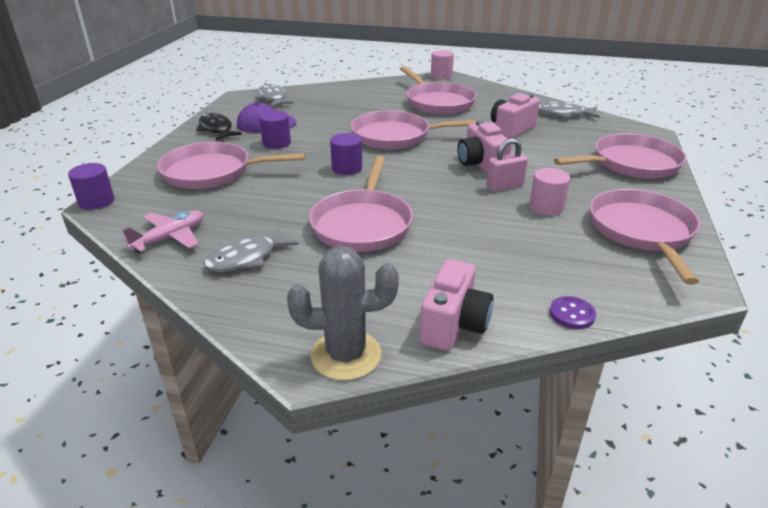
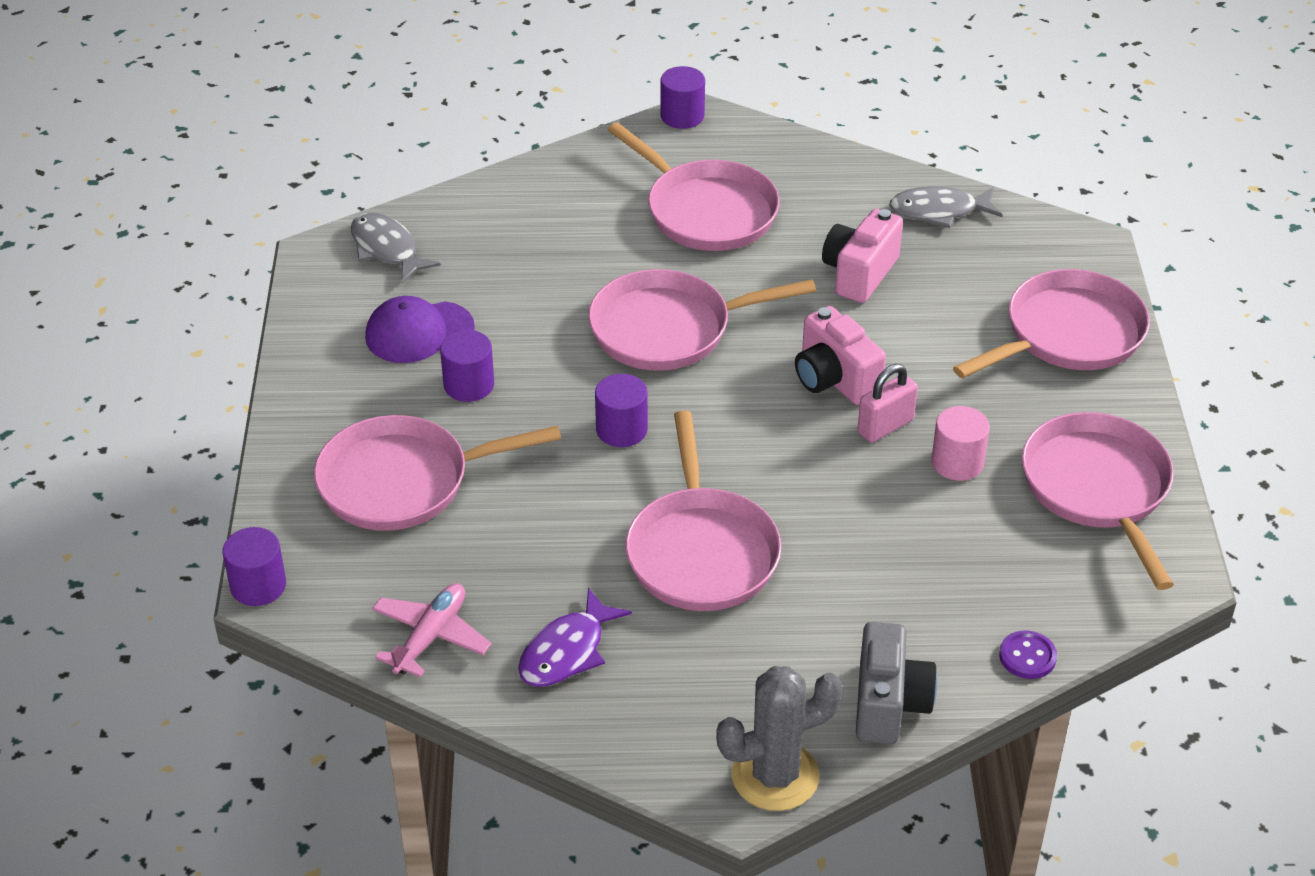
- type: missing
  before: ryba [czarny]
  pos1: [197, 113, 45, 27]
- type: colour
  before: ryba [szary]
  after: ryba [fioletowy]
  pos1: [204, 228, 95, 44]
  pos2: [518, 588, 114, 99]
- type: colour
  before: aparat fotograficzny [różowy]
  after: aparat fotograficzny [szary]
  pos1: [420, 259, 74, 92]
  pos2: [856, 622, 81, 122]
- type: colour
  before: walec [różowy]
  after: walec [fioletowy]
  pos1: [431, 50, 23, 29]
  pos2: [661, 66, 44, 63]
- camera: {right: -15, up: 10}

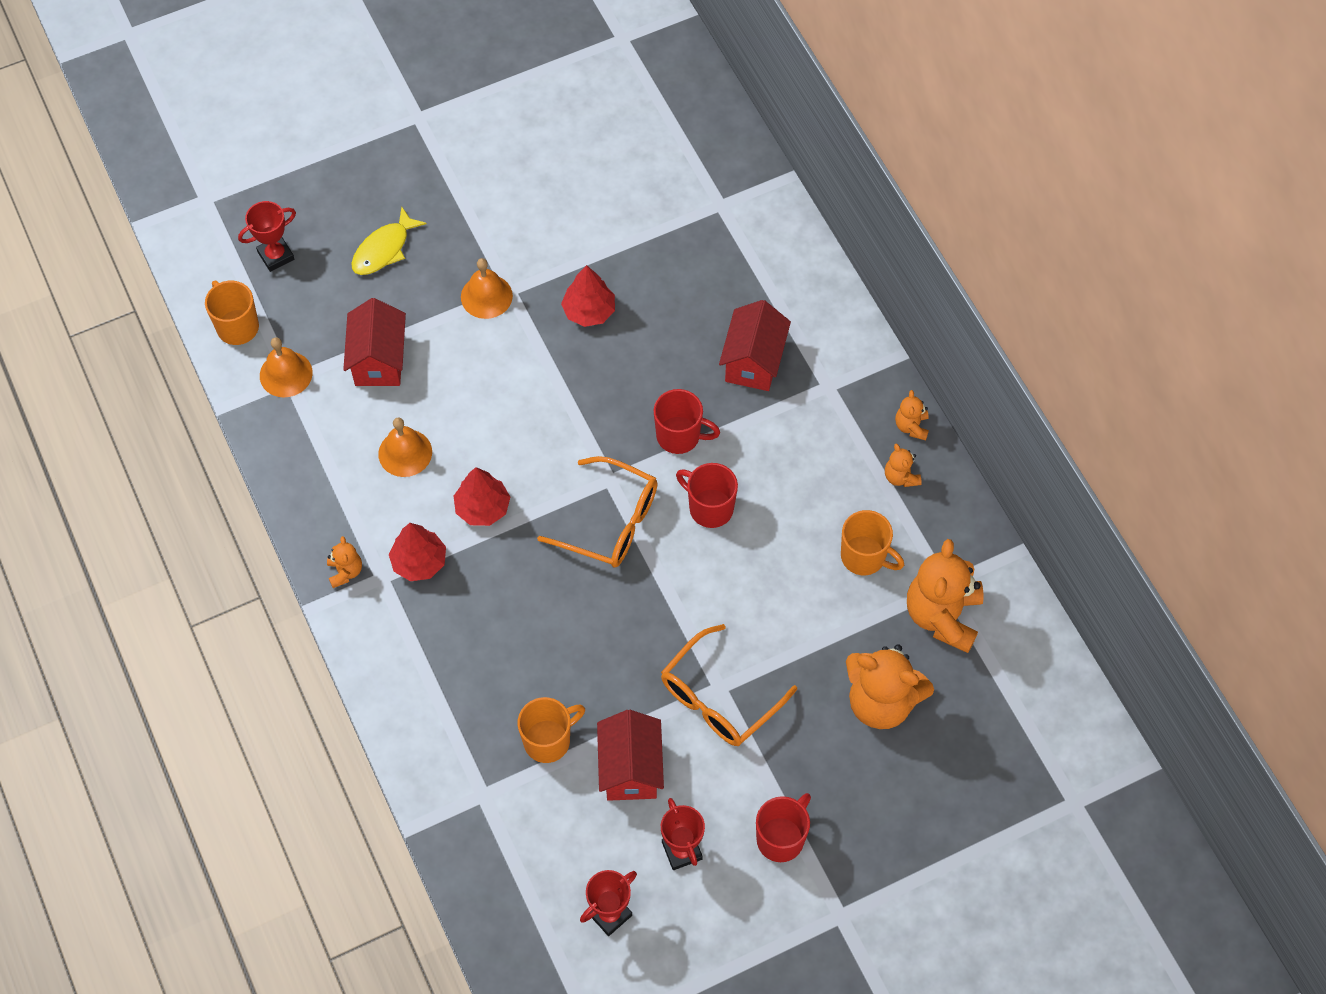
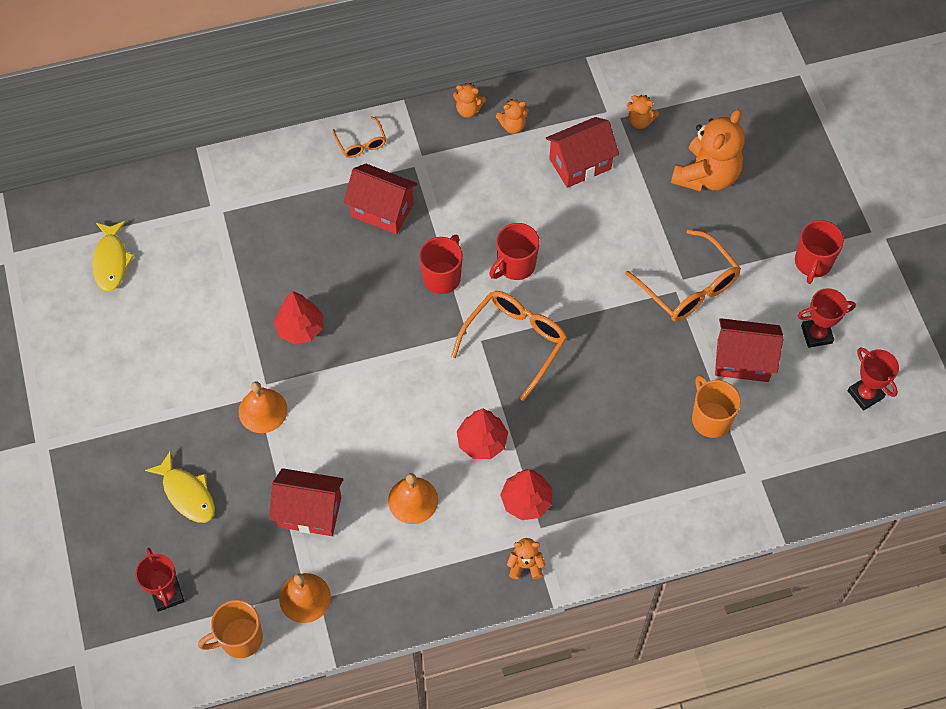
- type: spun
  before: kubek [czerwony]
  pos1: [756, 793, 55, 69]
  pos2: [795, 220, 49, 64]
  turn: -120
- type: exchanged
  before: kubek [pomarańczowy]
  after: domek [czerwony]
  pos1: [841, 510, 63, 65]
  pos2: [546, 117, 73, 71]
- type: size
  before: miś [pomarańczowy]
  pos1: [907, 539, 77, 114]
  pos2: [627, 95, 32, 34]
  scale: 0.47
- type: appeared
  after: ryba [żółty]
  pos2: [92, 221, 43, 71]
- type: appeared
  after: okulary [pomarańczowy]
  pos2: [332, 116, 54, 42]
- camera: {right: -80, up: 0}

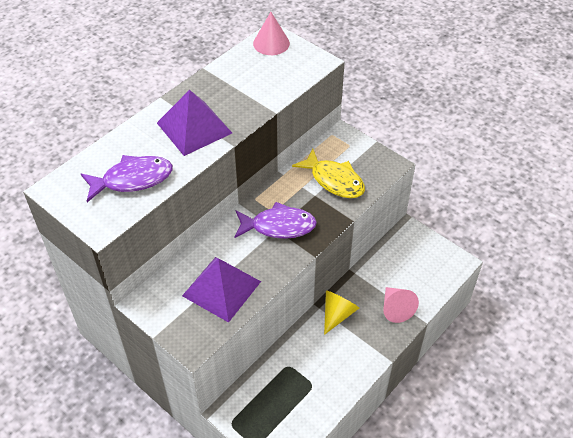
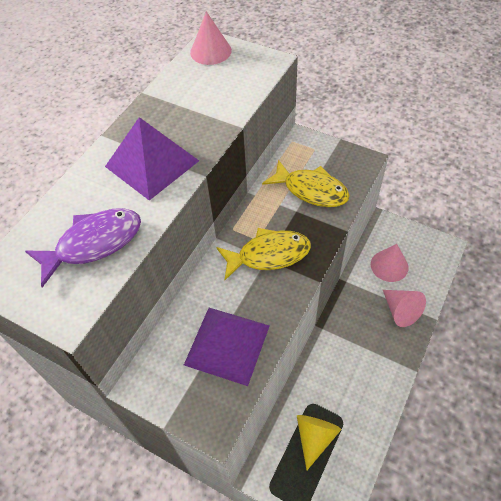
- type: colour
  before: ryba [fioletowy]
  after: ryba [żółty]
  pos1: [234, 202, 83, 37]
  pos2: [216, 228, 95, 52]
- type: relocated
  before: stożek [żółty]
  pos1: [324, 290, 35, 45]
  pos2: [297, 415, 44, 55]
- type: appeared
  after: stożek [różowy]
  pos2: [371, 244, 38, 38]
- camera: {right: -10, up: 5}

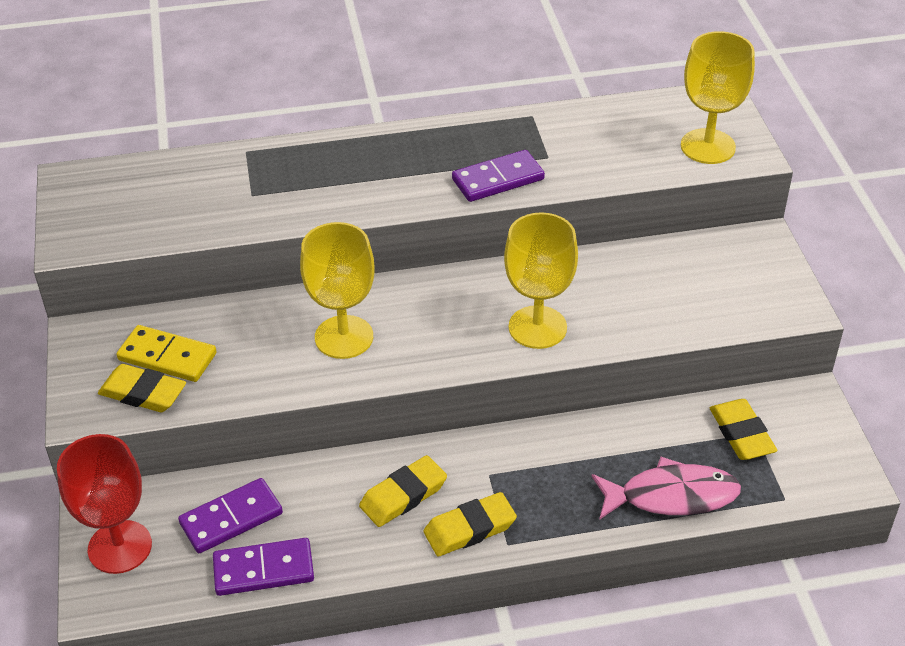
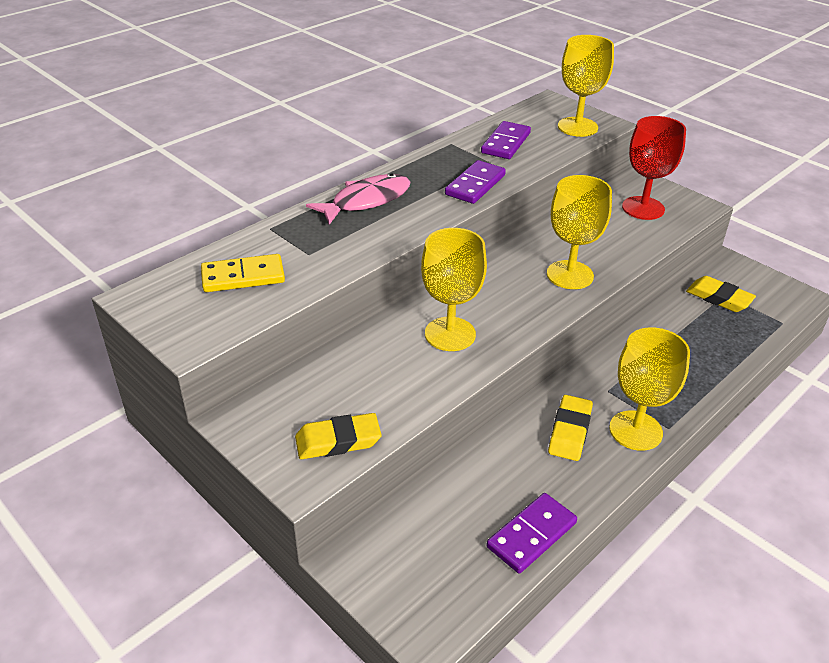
- type: relocated
  before: kielich [czerwony]
  pos1: [57, 434, 95, 140]
  pos2: [622, 116, 64, 104]
- type: relocated
  before: kostka domina [żółty]
  pos1: [116, 325, 101, 57]
  pos2: [201, 254, 84, 38]
- type: relocated
  before: kostka domina [fioletowy]
  pos1: [178, 478, 105, 75]
  pos2: [481, 121, 50, 38]
- type: exchanged
  before: gumka do mazania [żółty]
  after: kielich [żółty]
  pos1: [423, 492, 94, 65]
  pos2: [609, 327, 81, 124]
- type: relocated
  before: ryba [różowy]
  pos1: [592, 457, 149, 63]
  pos2: [306, 174, 104, 51]
- camera: {right: -35, up: -5}

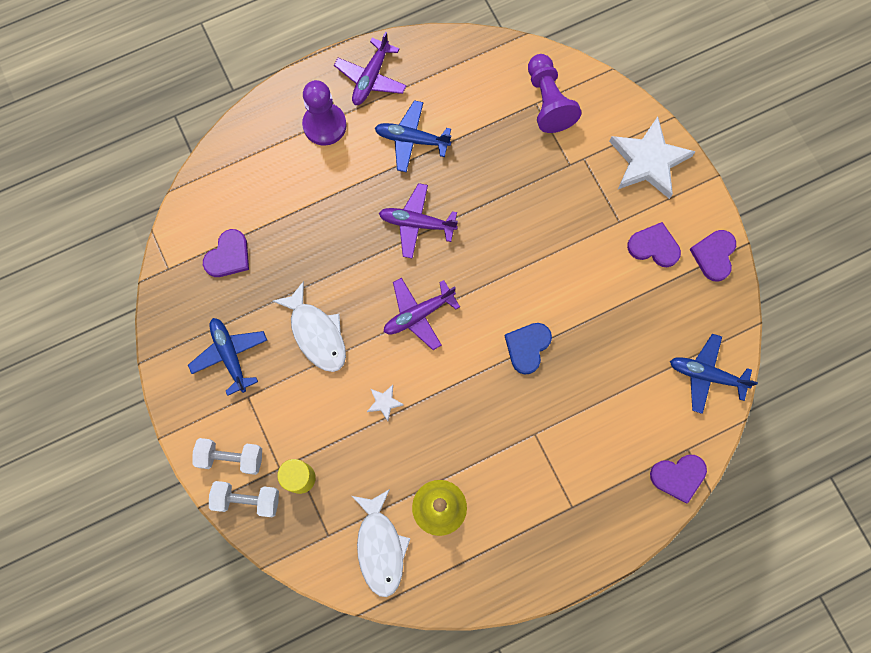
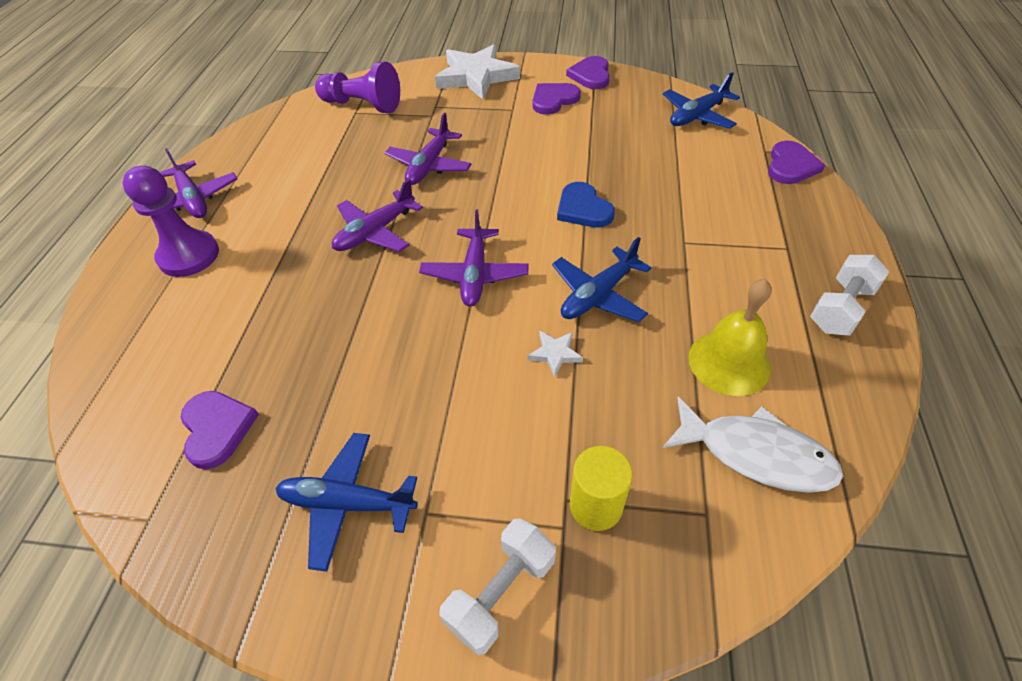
- type: relocated
  before: hantel [biały]
  pos1: [209, 481, 70, 36]
  pos2: [810, 255, 80, 80]
- type: missing
  before: ryba [biały]
  pos1: [273, 281, 73, 91]
- type: relocated
  before: samolot [niebieski]
  pos1: [375, 100, 77, 72]
  pos2: [552, 237, 99, 85]
- type: spun
  before: serce [fioletowy]
  pos1: [689, 230, 47, 52]
  pos2: [566, 56, 44, 33]
  turn: 45
- type: appeared
  after: samolot [fioletowy]
  pos2: [385, 113, 87, 72]
- camera: {right: -55, up: -25}

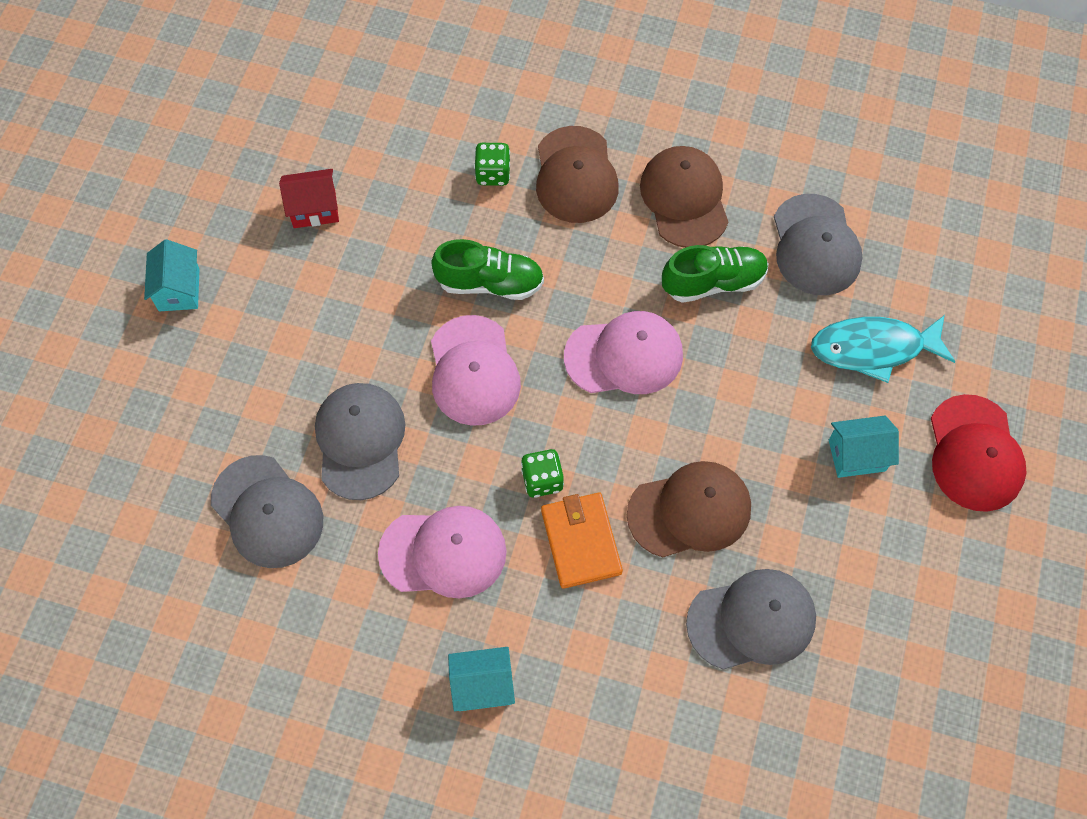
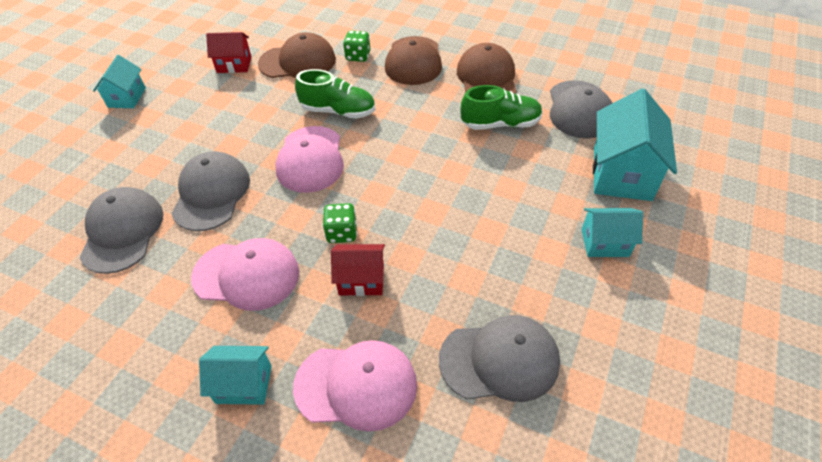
- type: spun
  before: czapka [szary]
  pos1: [211, 455, 112, 113]
  pos2: [80, 187, 84, 87]
  turn: -150
- type: exchanged
  before: portfel [pomarańczowy]
  after: domek [czerwony]
  pos1: [541, 493, 82, 96]
  pos2: [331, 244, 54, 52]
- type: relocated
  before: czapka [różowy]
  pos1: [564, 311, 119, 83]
  pos2: [293, 340, 124, 92]
- type: relocated
  before: czapka [brązowy]
  pos1: [627, 461, 124, 96]
  pos2: [258, 32, 78, 46]
- type: exchanged
  before: ryba [turkusowy]
  after: domek [turkusowy]
  pos1: [811, 315, 145, 68]
  pos2: [593, 89, 84, 112]
- type: missing
  before: czapka [czerwony]
  pos1: [931, 394, 96, 118]
- camera: {right: 10, up: -15}

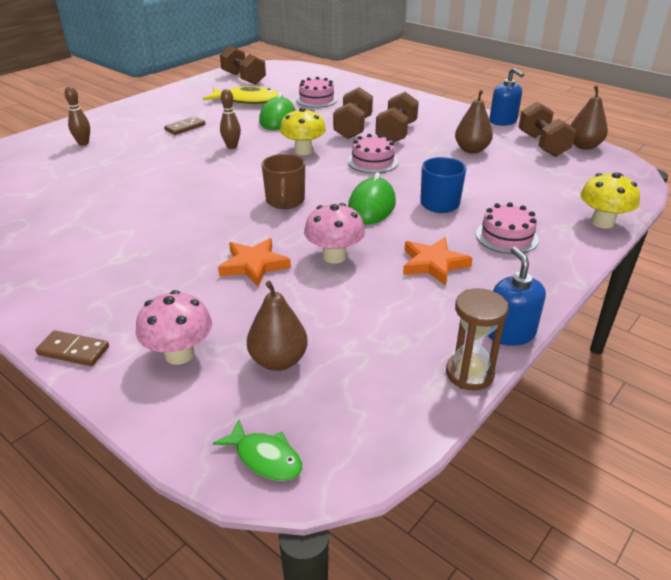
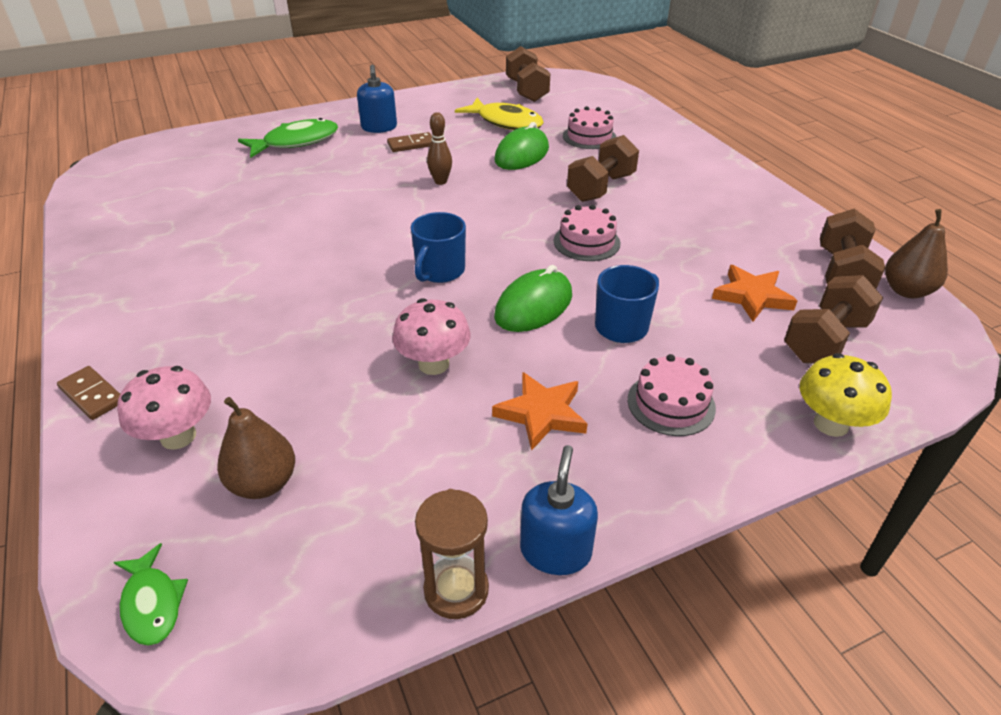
- type: exchanged
  before: kręgiel [brązowy]
  after: ryba [zielony]
  pos1: [64, 86, 26, 60]
  pos2: [238, 118, 100, 40]
- type: relocated
  before: gwiazda [pomarańczowy]
  pos1: [218, 238, 73, 49]
  pos2: [712, 265, 86, 57]
- type: colour
  before: kubek [brązowy]
  after: kubek [niebieski]
  pos1: [262, 154, 43, 55]
  pos2: [411, 212, 55, 71]
- type: missing
  before: grzyb [żółty]
  pos1: [280, 107, 46, 48]
- type: relocated
  before: hantel [brązowy]
  pos1: [375, 92, 44, 50]
  pos2: [784, 275, 99, 88]
- type: missing
  before: gruszka [brązowy]
  pos1: [455, 90, 38, 64]
- type: relocated
  before: dozownik mydła [niebieski]
  pos1: [489, 68, 35, 58]
  pos2: [357, 65, 40, 68]
- camera: {right: 25, up: 5}

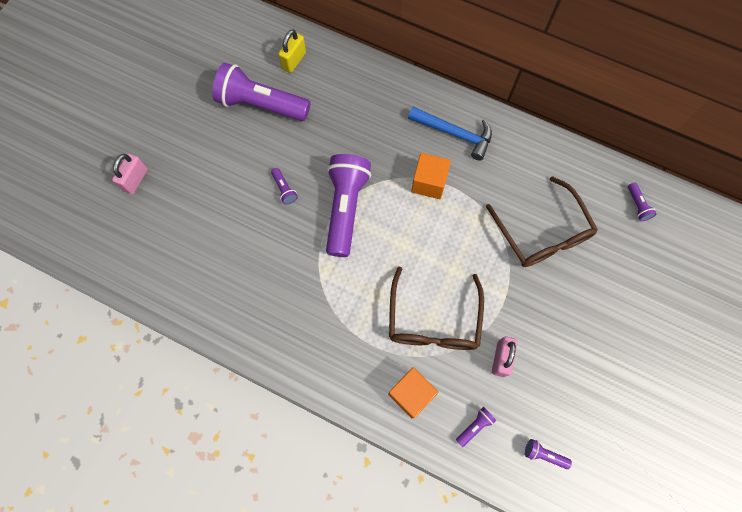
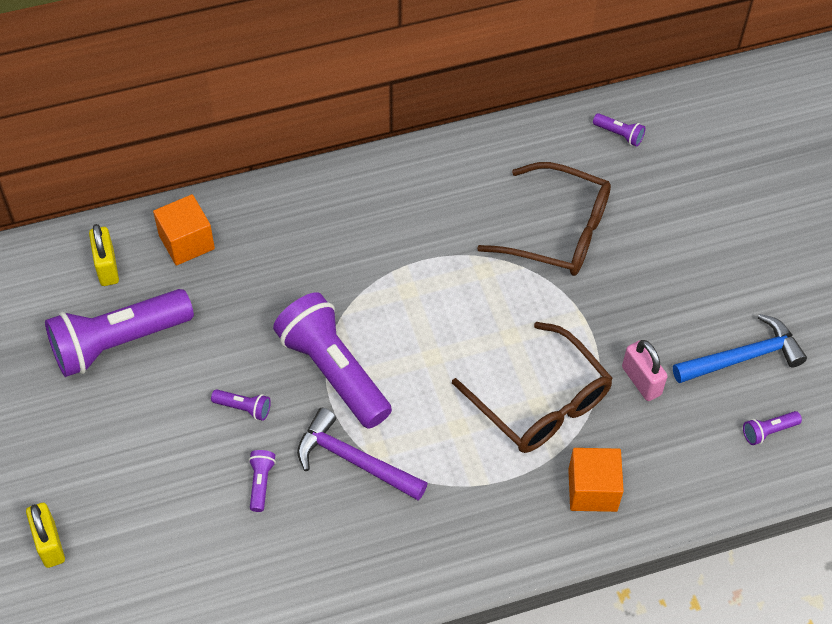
- type: colour
  before: kłódka [różowy]
  after: kłódka [żółty]
  pos1: [112, 153, 36, 41]
  pos2: [26, 503, 39, 65]
- type: relocated
  before: młotek [niebieski]
  pos1: [408, 107, 84, 54]
  pos2: [673, 314, 134, 69]
- type: relocated
  before: sześcian [pomarańczowy]
  pos1: [411, 153, 40, 46]
  pos2: [153, 194, 62, 72]
- type: relocated
  before: latarka [fioletowy]
  pos1: [456, 407, 41, 40]
  pos2: [249, 450, 27, 62]
- type: appeared
  after: młotek [fioletowy]
  pos2: [297, 408, 131, 93]
- camera: {right: -45, up: -15}

